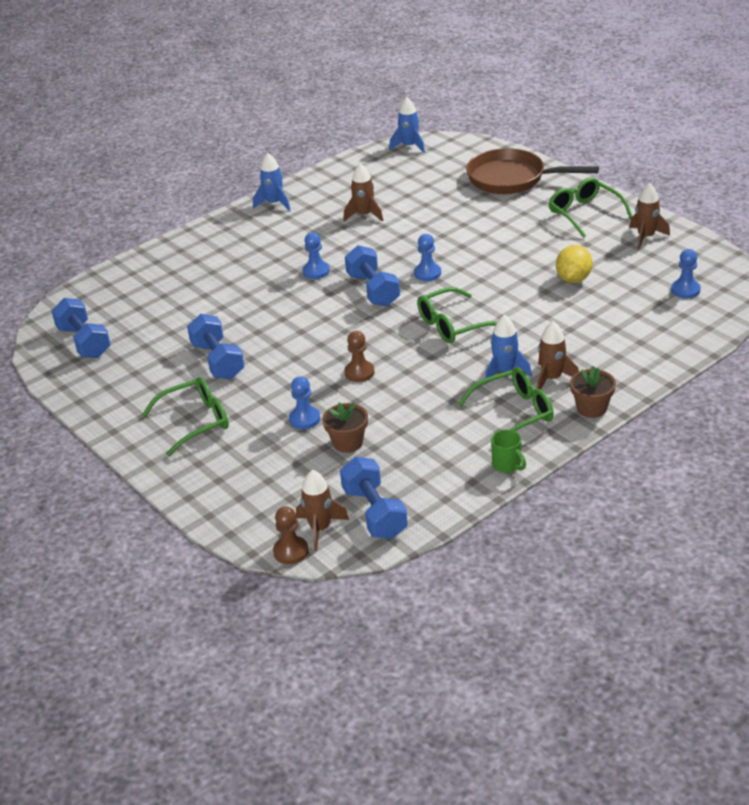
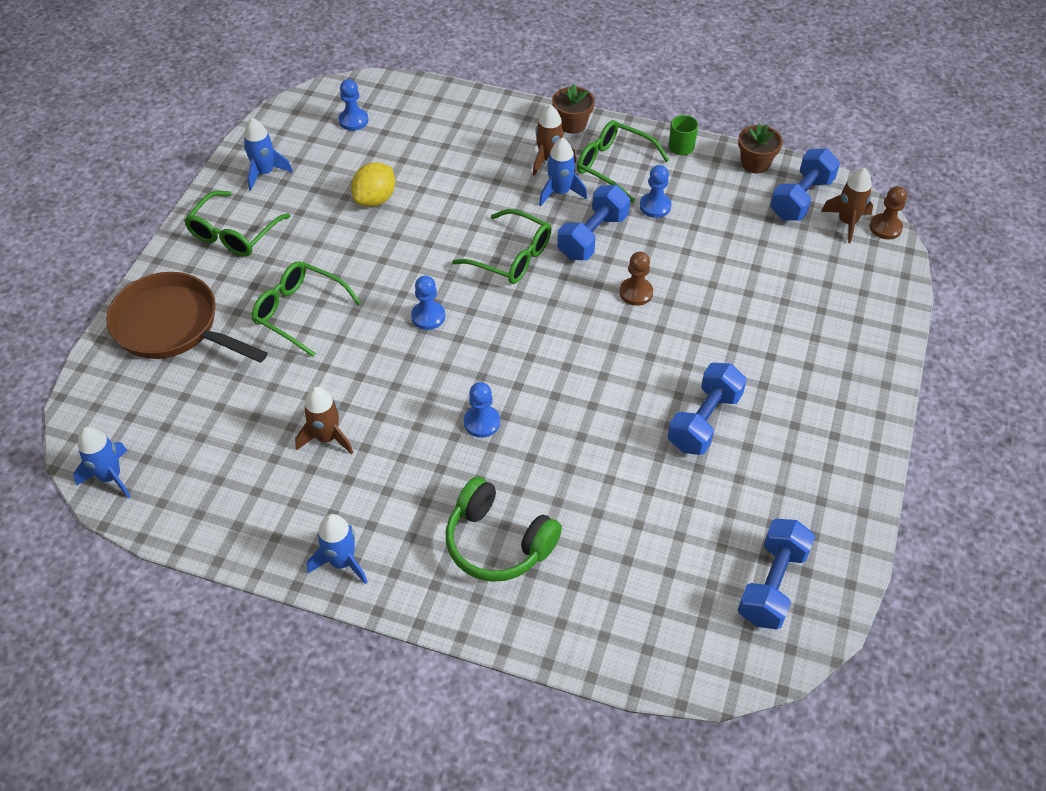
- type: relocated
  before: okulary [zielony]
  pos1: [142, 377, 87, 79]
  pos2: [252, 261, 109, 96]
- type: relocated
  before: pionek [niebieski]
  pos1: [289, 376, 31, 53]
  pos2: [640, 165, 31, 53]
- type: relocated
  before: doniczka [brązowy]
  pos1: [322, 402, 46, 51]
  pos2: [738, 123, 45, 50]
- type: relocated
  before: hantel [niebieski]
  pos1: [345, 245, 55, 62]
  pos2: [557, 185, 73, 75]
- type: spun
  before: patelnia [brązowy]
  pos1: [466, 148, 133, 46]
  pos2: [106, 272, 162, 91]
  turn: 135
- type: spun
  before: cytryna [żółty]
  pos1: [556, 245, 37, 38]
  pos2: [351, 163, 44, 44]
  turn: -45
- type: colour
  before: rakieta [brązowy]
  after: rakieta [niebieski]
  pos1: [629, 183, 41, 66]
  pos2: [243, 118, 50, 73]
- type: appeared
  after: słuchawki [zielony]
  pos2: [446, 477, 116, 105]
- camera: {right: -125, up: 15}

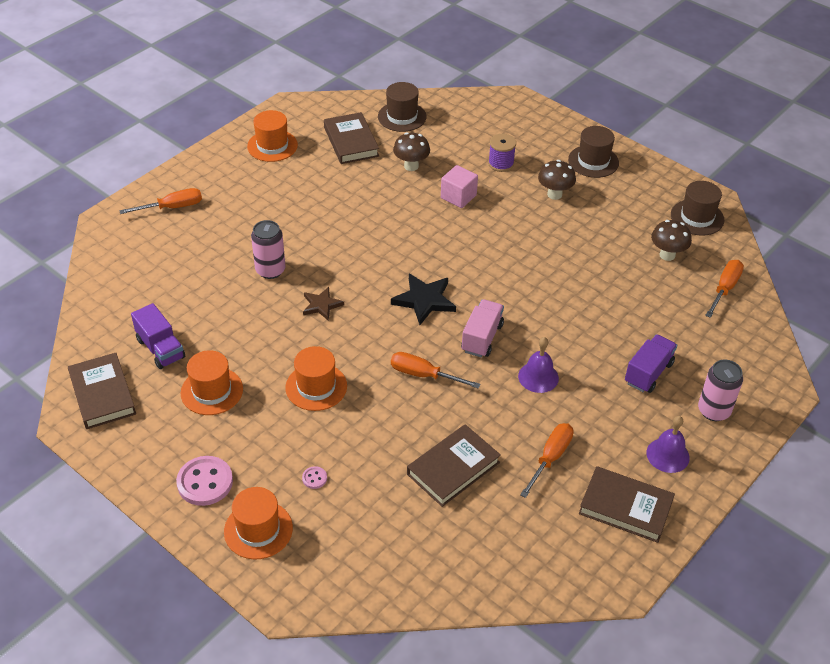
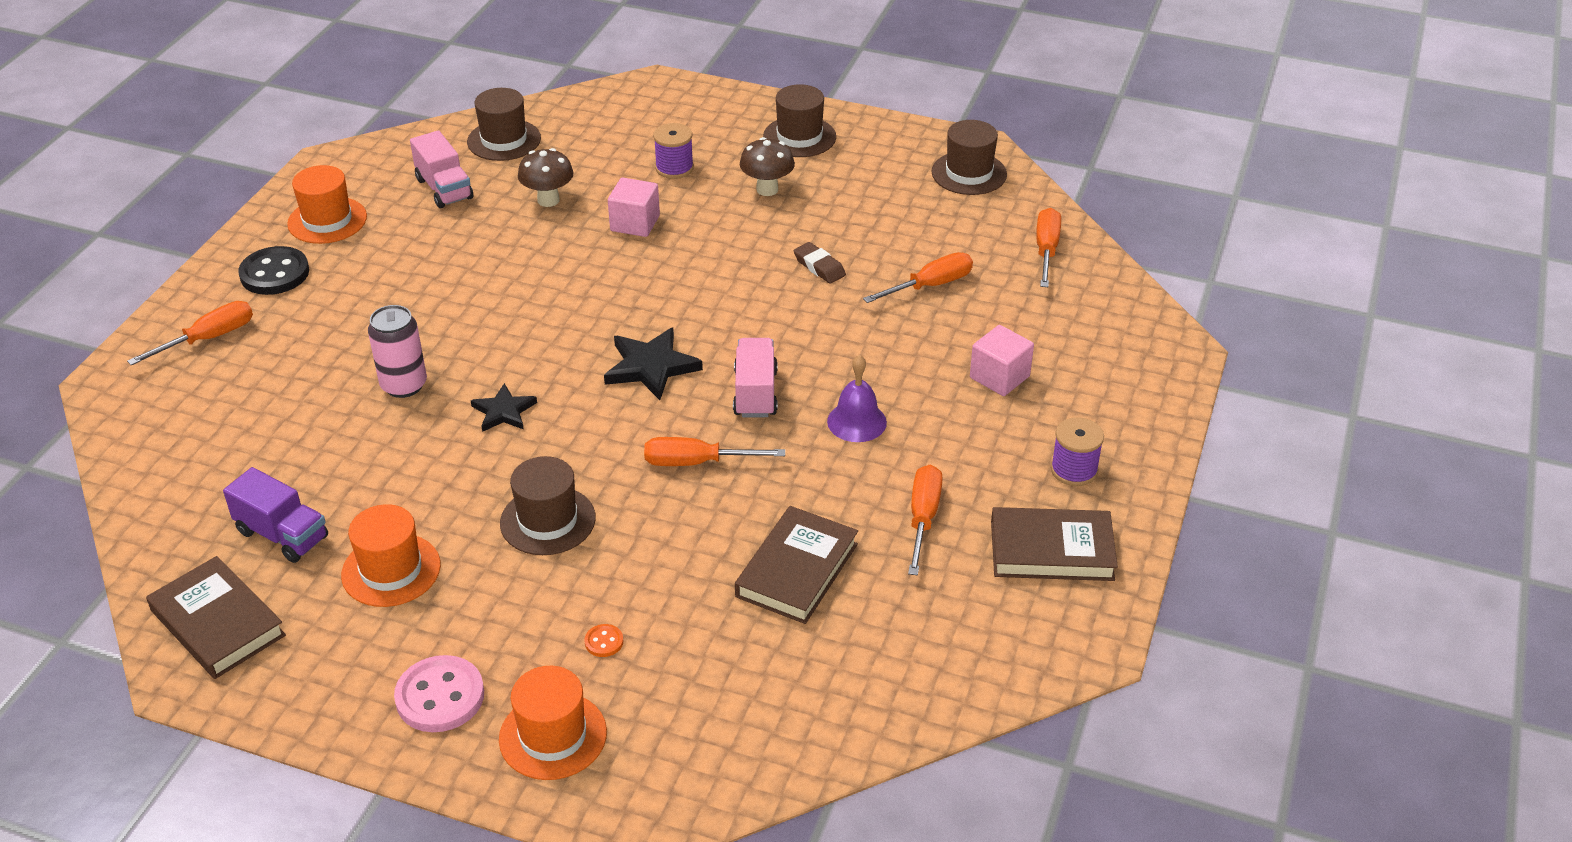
- type: colour
  before: kapelusz [pomarańczowy]
  after: kapelusz [brązowy]
  pos1: [285, 346, 62, 65]
  pos2: [500, 456, 96, 99]
- type: colour
  before: guzik [różowy]
  after: guzik [pomarańczowy]
  pos1: [302, 466, 25, 23]
  pos2: [584, 624, 39, 33]
- type: colour
  before: gwiazda [brązowy]
  after: gwiazda [czarny]
  pos1: [303, 287, 41, 33]
  pos2: [471, 383, 66, 49]
- type: exchanged
  before: książka [brązowy]
  after: ciężarówka [różowy]
  pos1: [324, 112, 55, 52]
  pos2: [410, 130, 63, 78]
- type: exchanged
  before: ciężarówka [fioletowy]
  after: sześcian [różowy]
  pos1: [625, 334, 52, 59]
  pos2: [970, 325, 64, 71]
- type: exchanged
  before: dzwonek [fioletowy]
  after: szpulka [fioletowy]
  pos1: [646, 416, 44, 57]
  pos2: [1051, 417, 53, 69]
- type: missing
  before: grzyb [brązowy]
  pos1: [651, 220, 41, 41]
- type: missing
  before: puszka [różowy]
  pos1: [698, 360, 45, 61]
- type: appeared
  after: guzik [czarny]
  pos2: [238, 246, 71, 49]
- type: appeared
  after: gumka do mazania [brązowy]
  pos2: [794, 242, 52, 42]
- type: appeared
  after: śrubokręt [pomarańczowy]
  pos2: [863, 252, 110, 51]
- camera: {right: -20, up: -5}

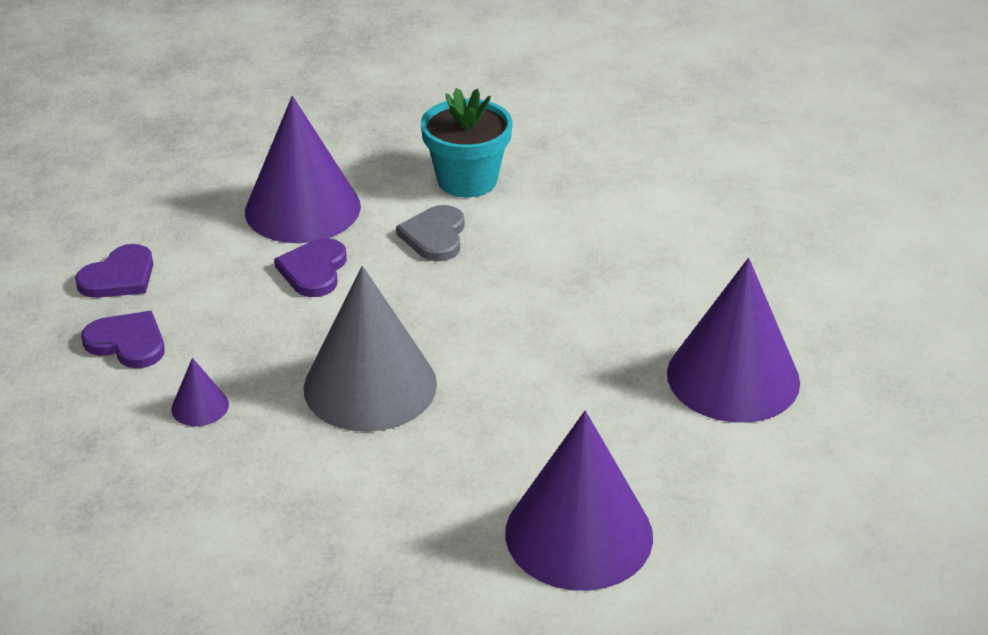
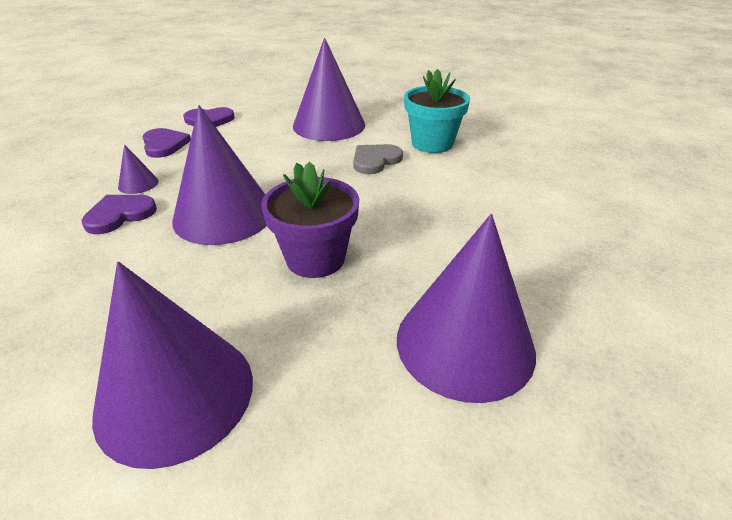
- type: relocated
  before: serce [fioletowy]
  pos1: [274, 238, 73, 59]
  pos2: [81, 195, 76, 39]
- type: colour
  before: stożek [szary]
  after: stożek [fioletowy]
  pos1: [304, 266, 133, 166]
  pos2: [172, 105, 95, 140]
- type: appeared
  after: doniczka [fioletowy]
  pos2: [261, 162, 98, 116]
- camera: {right: 40, up: 0}

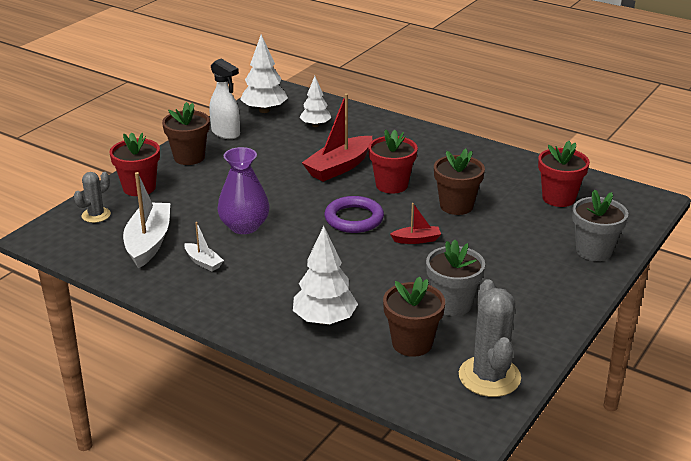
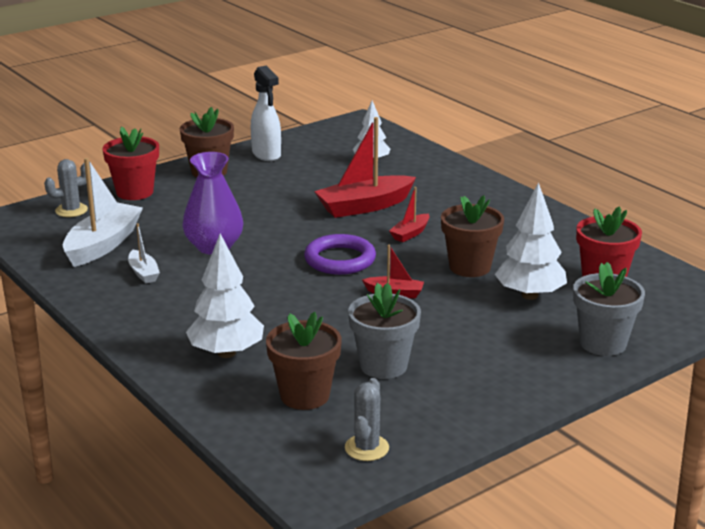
- type: relocated
  before: drzewko [biały]
  pos1: [240, 35, 48, 78]
  pos2: [495, 182, 72, 118]
- type: exchanged
  before: doniczka [czerwony]
  after: łódka [czerwony]
  pos1: [368, 129, 50, 65]
  pos2: [389, 187, 41, 55]
- type: size
  before: kaktus [szary]
  pos1: [459, 279, 62, 118]
  pos2: [345, 378, 44, 83]
  scale: 0.57
- camera: {right: 20, up: -5}

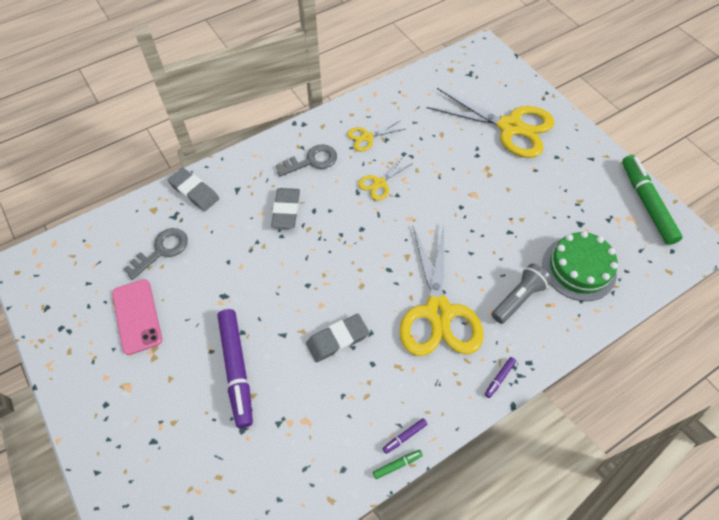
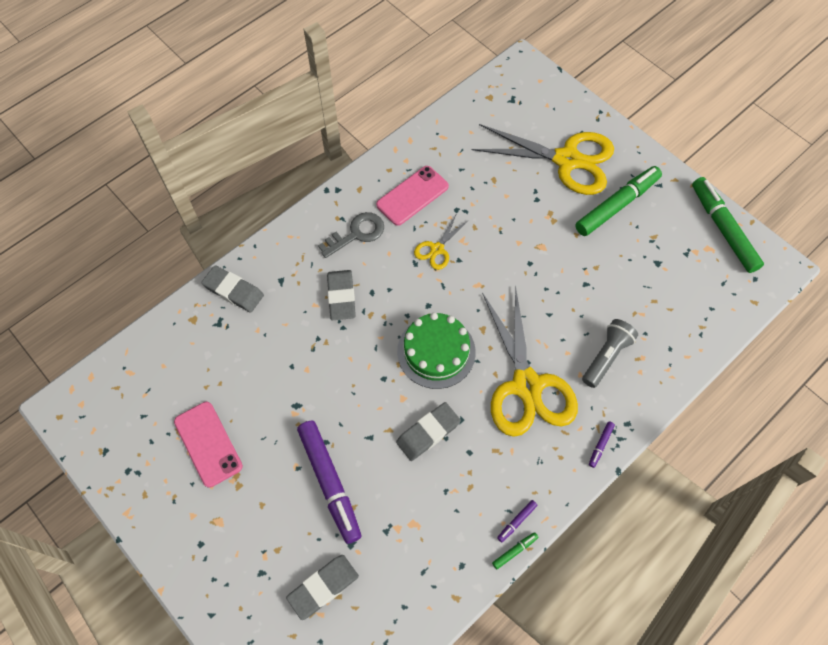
- type: missing
  before: klucz [szary]
  pos1: [124, 228, 64, 52]
- type: exchanged
  before: nożyczki [żółty]
  after: telefon [różowy]
  pos1: [347, 121, 58, 31]
  pos2: [376, 166, 73, 60]
- type: relocated
  before: tort [zielony]
  pos1: [543, 231, 75, 70]
  pos2: [397, 313, 79, 76]
- type: appeared
  after: gumka do mazania [szary]
  pos2: [286, 555, 73, 65]
- type: appeared
  after: flamaster [zielony]
  pos2: [576, 166, 86, 70]
- camera: {right: -10, up: 5}

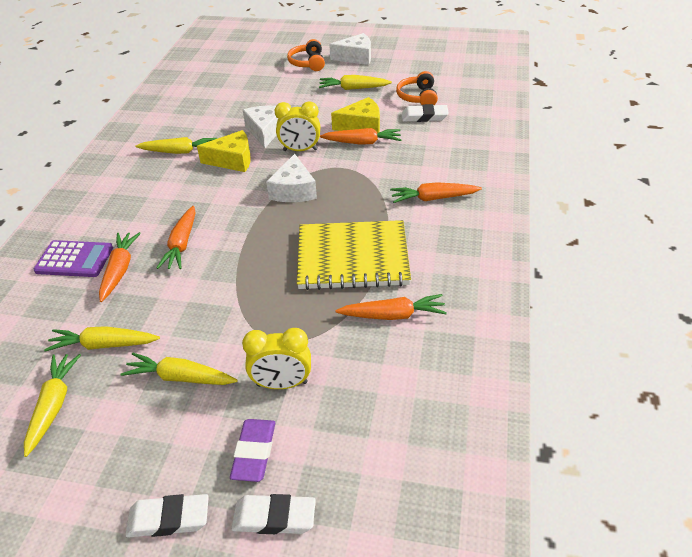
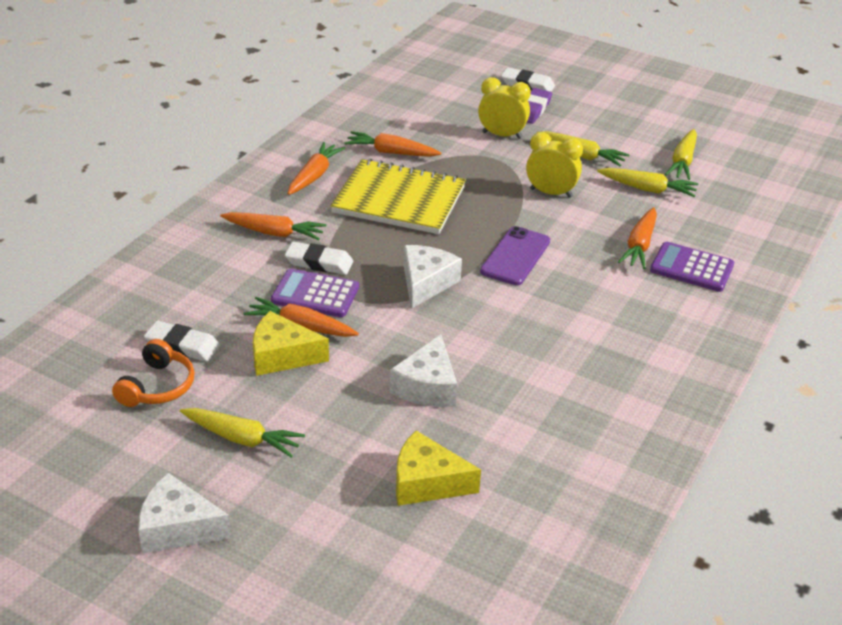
- type: relocated
  before: gumka do mazania [biały]
  pos1: [125, 494, 84, 43]
  pos2: [285, 242, 68, 33]
- type: missing
  before: marchewka [żółty]
  pos1: [135, 137, 82, 17]
- type: relocated
  before: marchewka [pomarańczowy]
  pos1: [156, 206, 40, 63]
  pos2: [288, 142, 57, 53]
- type: relocated
  before: ser [żółty]
  pos1: [197, 130, 54, 42]
  pos2: [396, 431, 85, 75]
- type: relocated
  before: budzik [żółty]
  pos1: [275, 101, 45, 50]
  pos2: [526, 132, 57, 66]
- type: missing
  before: słuchawki [pomarańczowy]
  pos1: [287, 39, 38, 32]
- type: appeared
  after: kalkulator [fioletowy]
  pos2: [271, 269, 88, 48]
- type: appeared
  after: telefon [fioletowy]
  pos2: [480, 226, 70, 59]
- camera: {right: -165, up: -5}

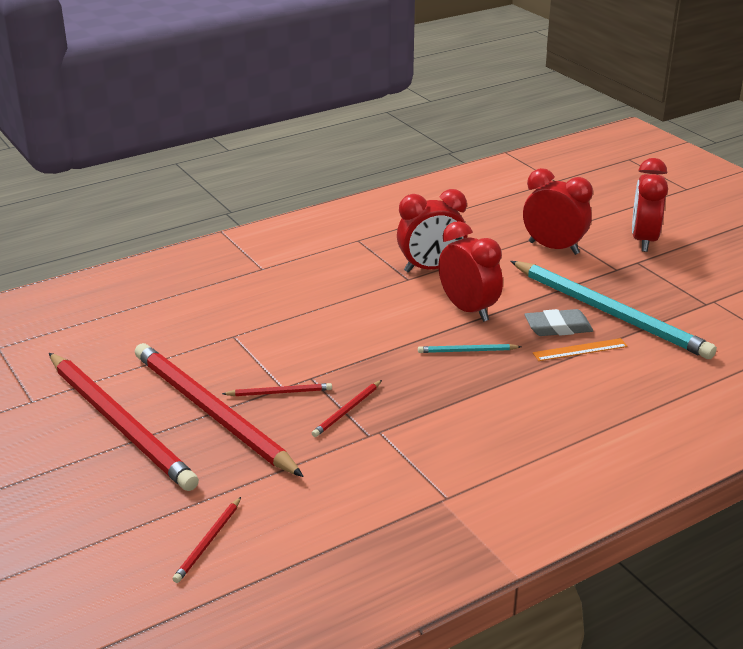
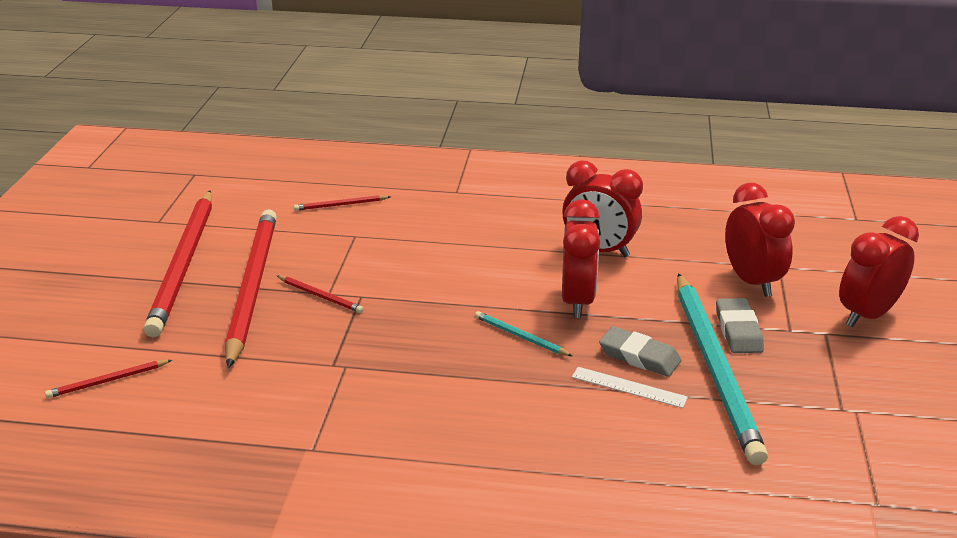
- type: relocated
  before: ołówek [czerwony]
  pos1: [312, 380, 70, 57]
  pos2: [294, 195, 97, 16]
- type: colour
  before: linijka [pomarańczowy]
  after: linijka [biały]
  pos1: [533, 338, 94, 23]
  pos2: [572, 367, 116, 41]
- type: appeared
  after: gumka do mazania [szary]
  pos2: [716, 298, 48, 55]
- camera: {right: 40, up: 0}

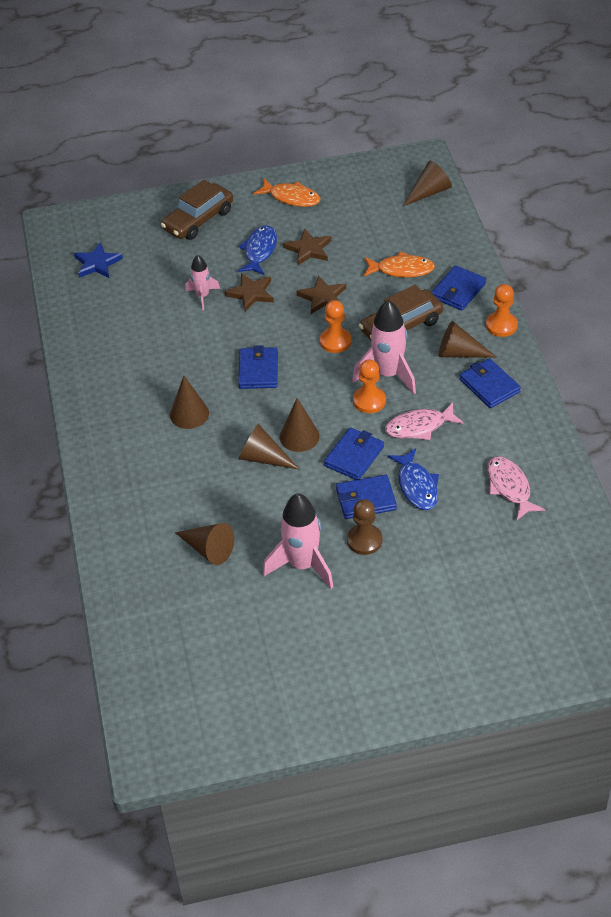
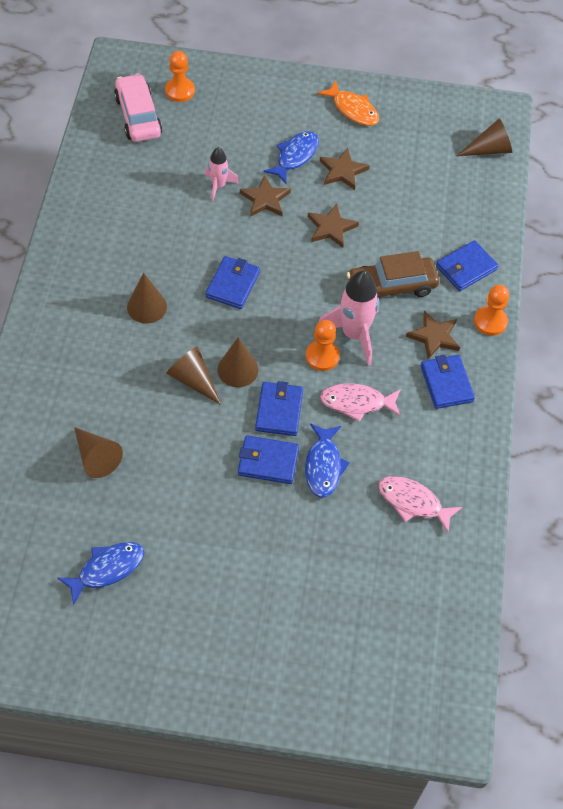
- type: exchanged
  before: gwiazda [niebieski]
  after: samochód [różowy]
  pos1: [74, 242, 49, 36]
  pos2: [114, 73, 48, 69]
- type: missing
  before: samochód [brązowy]
  pos1: [161, 180, 72, 60]
- type: missing
  before: rakieta [różowy]
  pos1: [263, 493, 71, 96]
- type: relocated
  before: pionek [pomarańczowy]
  pos1: [320, 300, 31, 53]
  pos2: [165, 51, 30, 51]
- type: spun
  before: portfel [niebieski]
  pos1: [324, 427, 60, 53]
  pos2: [255, 381, 48, 55]
  turn: -45
- type: missing
  before: pionek [brązowy]
  pos1: [347, 499, 35, 56]
- type: missing
  before: ryba [pomarańczowy]
  pos1: [364, 252, 71, 26]
- type: exchanged
  before: stożek [brązowy]
  after: gwiazda [brązowy]
  pos1: [439, 321, 58, 37]
  pos2: [406, 310, 54, 49]
- type: spun
  before: ryba [różowy]
  pos1: [487, 456, 58, 64]
  pos2: [378, 476, 84, 57]
  turn: -60
- type: appeared
  after: ryba [niebieski]
  pos2: [57, 542, 87, 64]
- camera: {right: 15, up: 10}

